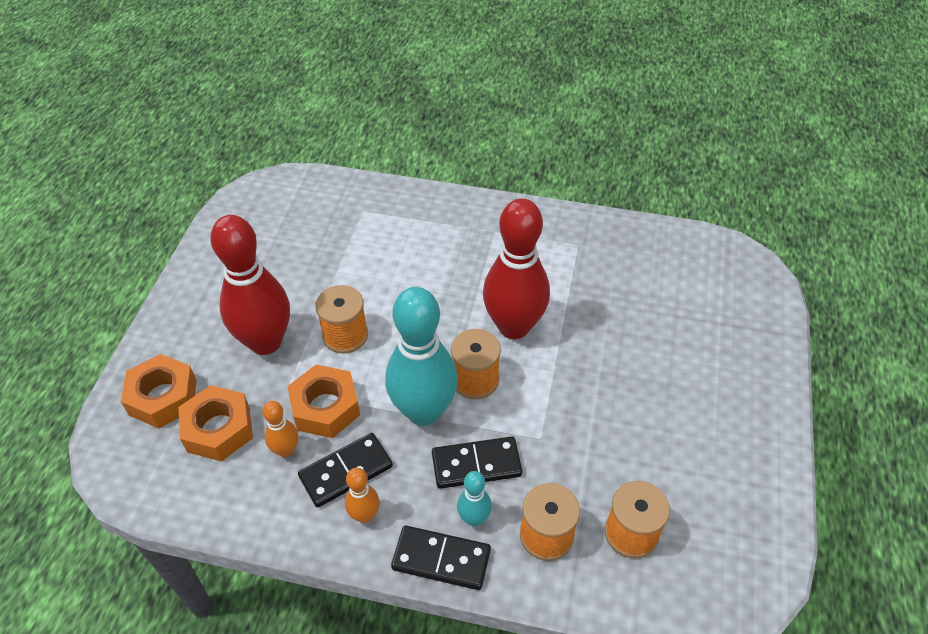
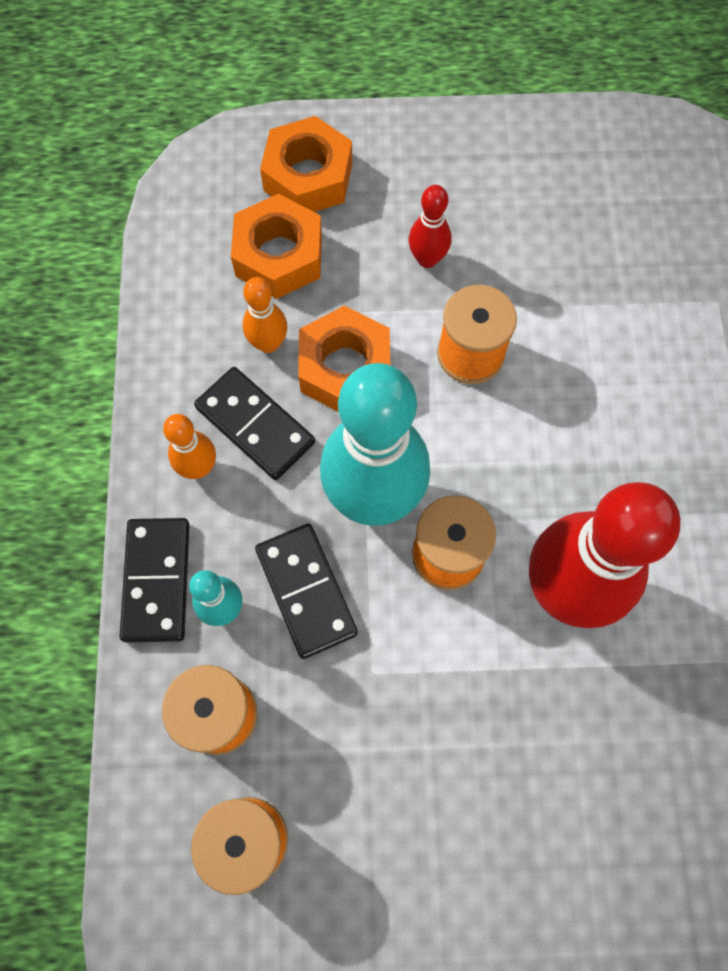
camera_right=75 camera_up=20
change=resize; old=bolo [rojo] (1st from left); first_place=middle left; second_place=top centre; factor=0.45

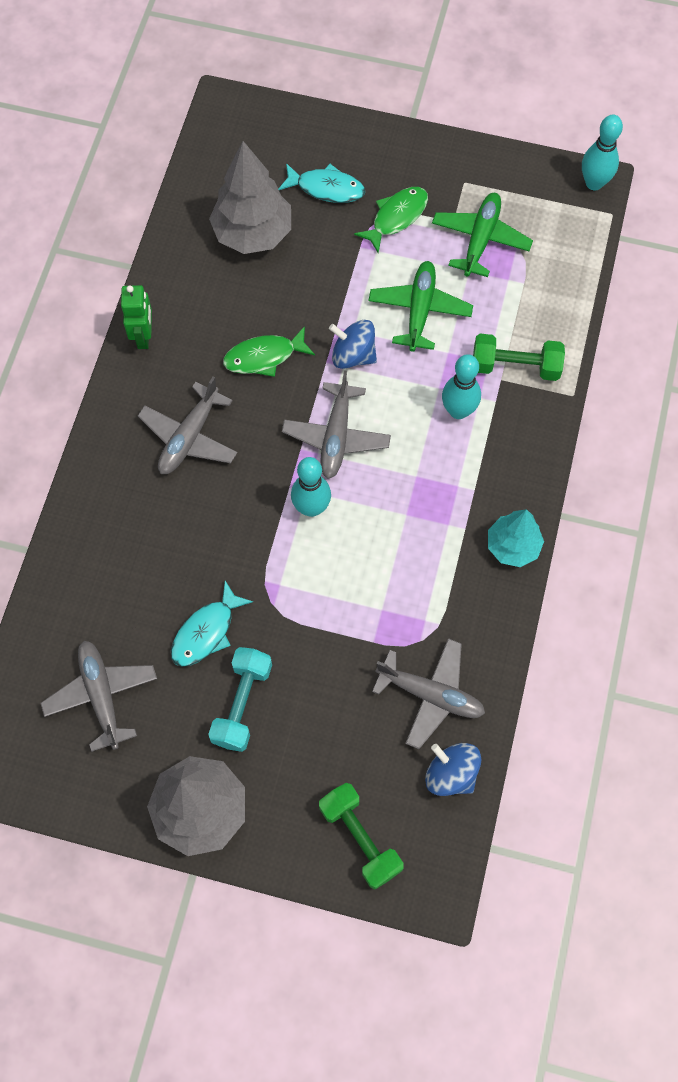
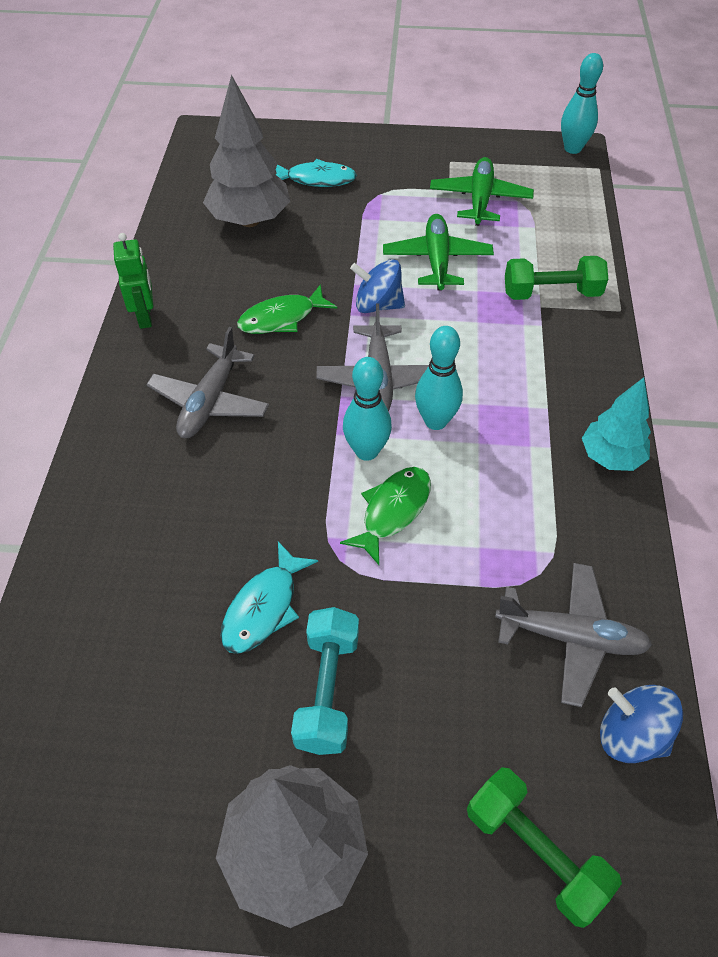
camera_right=-10 camera_up=-15
change=delete; old=avión [gris] (1st from left); first_place=middle left
change=move; old=pez [verde] (2nd from left); first_place=top centre; second_place=centre
change=move; old=bolo [turquesa] (2nd from left); first_place=middle right; second_place=centre

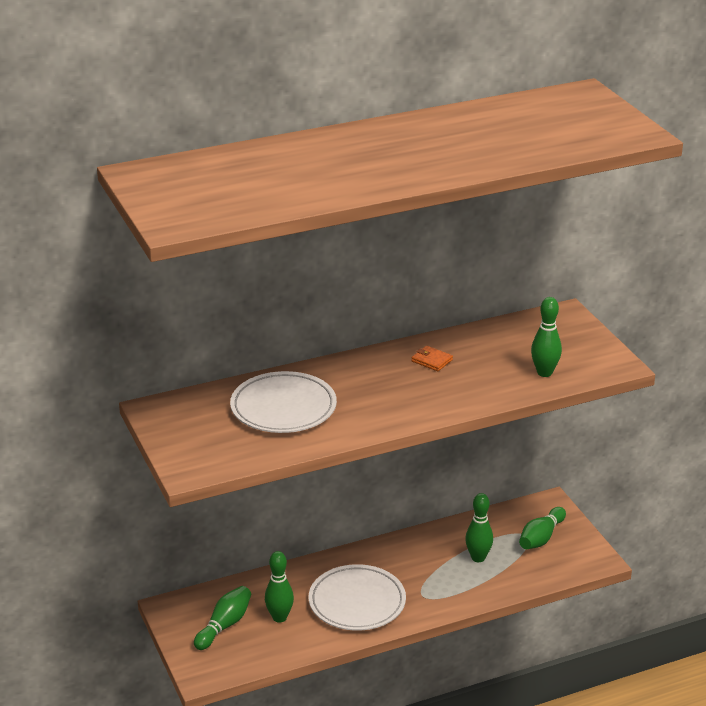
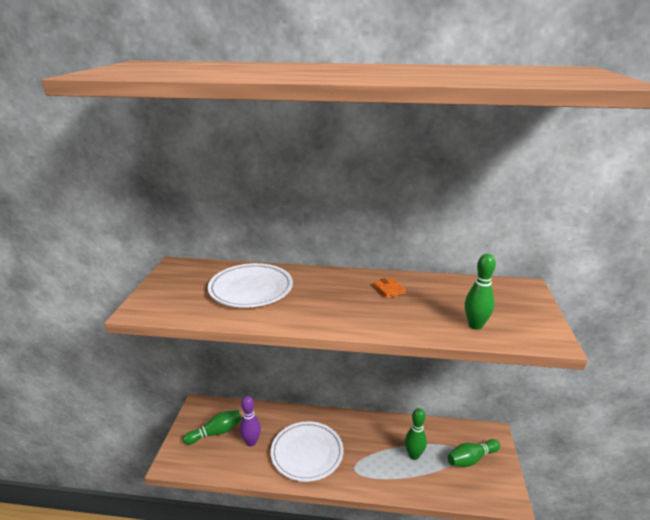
camera_right=30 camera_up=-5
change=recolor; old=bolo [verde] (2nd from left); new=bolo [morado]; first_place=bottom centre; second_place=bottom centre

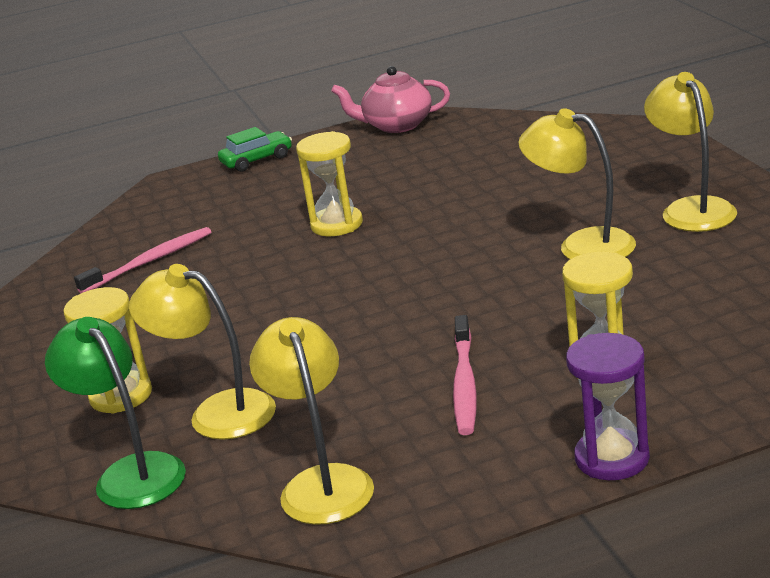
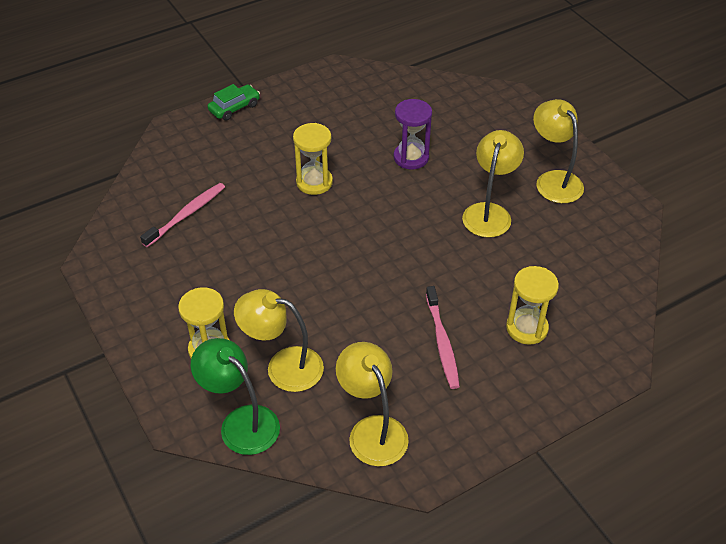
camera_right=-15 camera_up=20
change=delete; old=tetera [rosa]; first_place=top centre
change=rotate; old=lámpara [amarillo] (3rd from left); first_place=top right; second_place=middle right; degrees=90
change=move; old=reloj de arena [morado]; first_place=bottom right; second_place=top centre

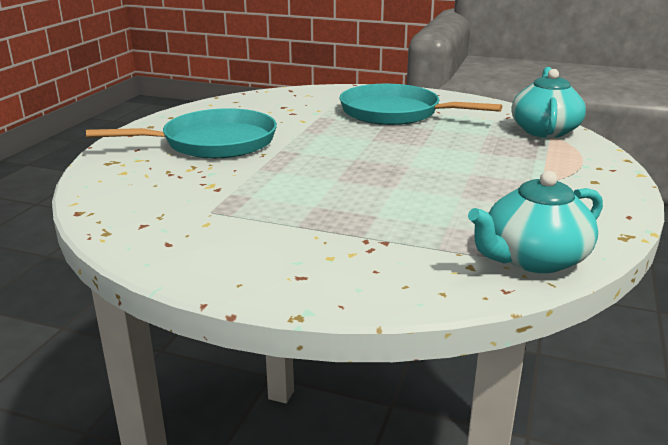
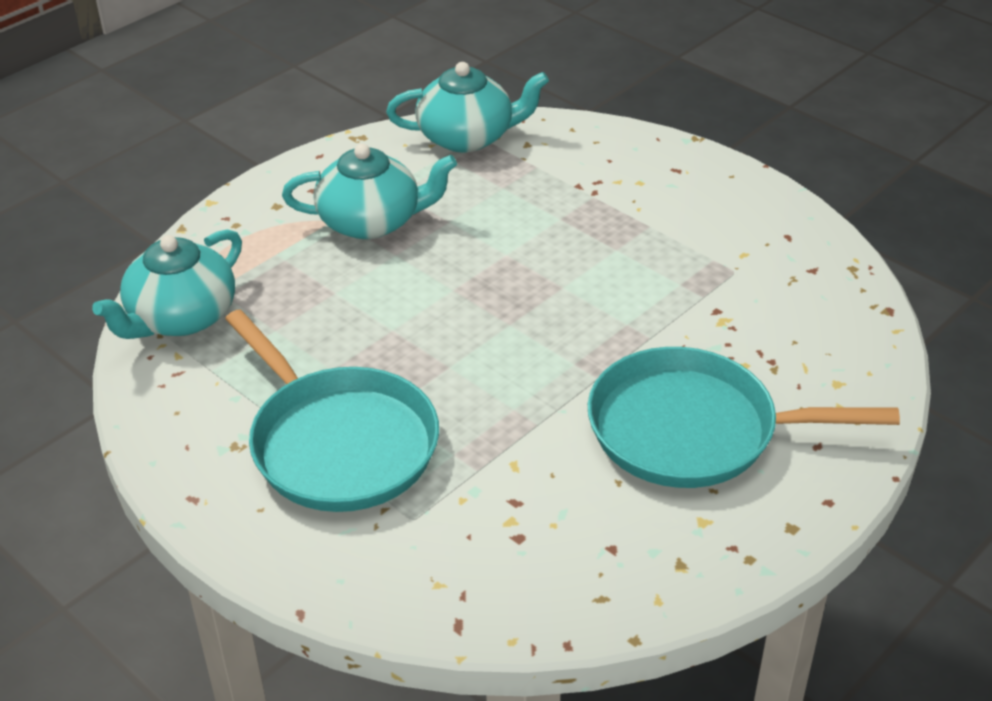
camera_right=-155 camera_up=15
change=insert; new=tetera [turquesa] (2nd from left); second_place=top centre

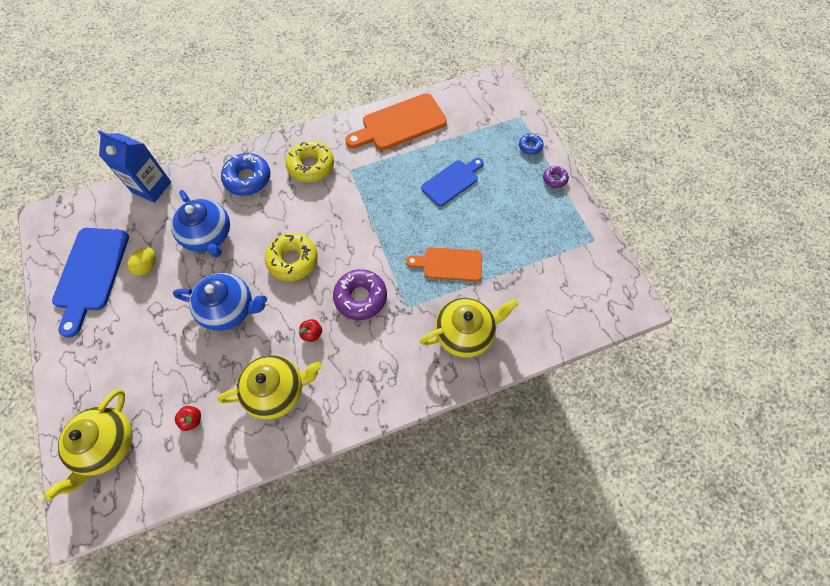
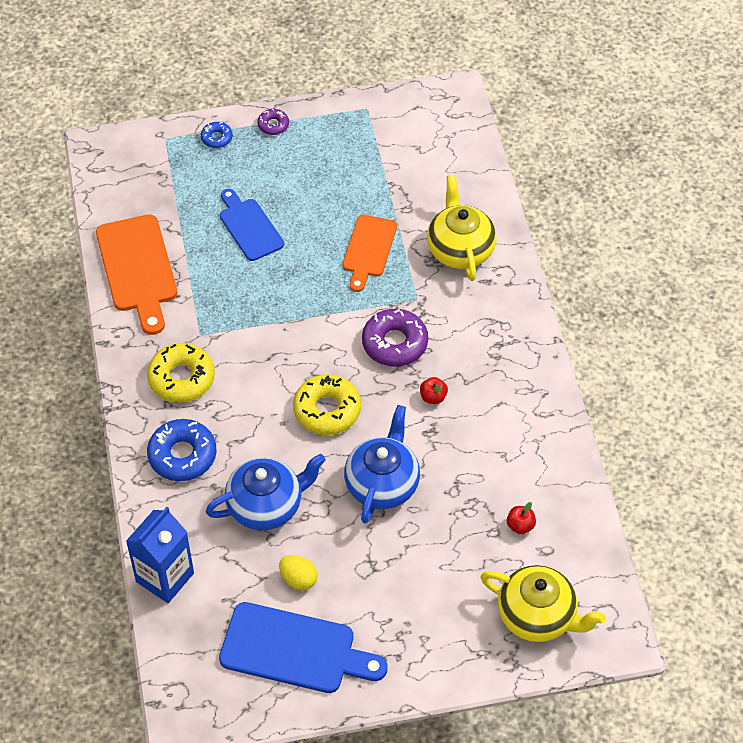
camera_right=-80 camera_up=-10
change=delete; old=tetera [amarillo] (2nd from left); first_place=middle left

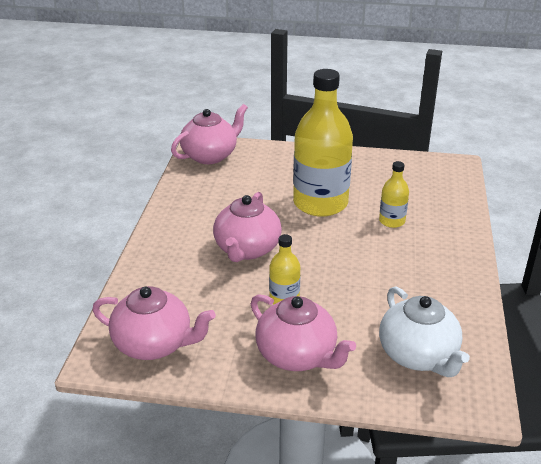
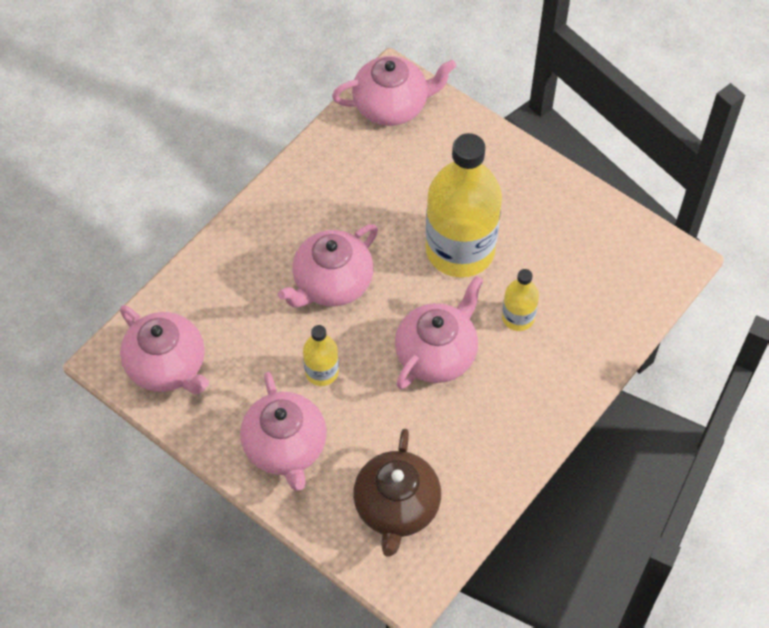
camera_right=30 camera_up=25
change=recolor; old=tetera [blanco]; new=tetera [marrón]; first_place=bottom right; second_place=bottom centre
change=insert; new=tetera [rosa] (5th from left); second_place=centre

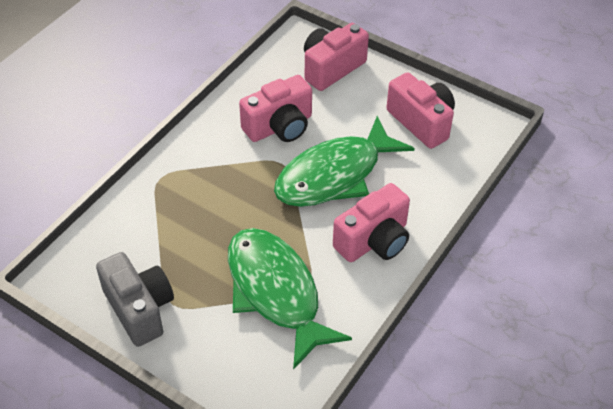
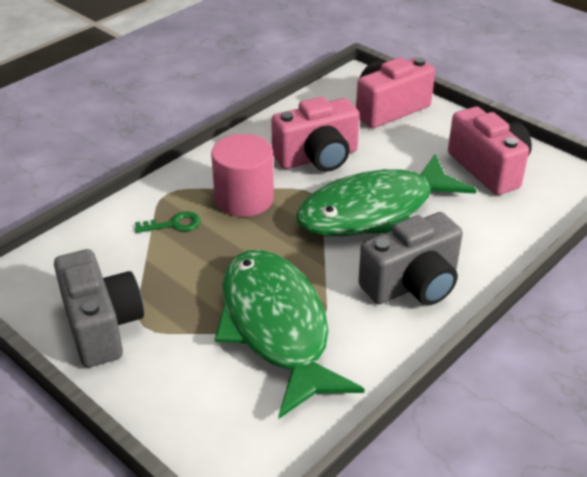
camera_right=10 camera_up=-10
change=recolor; old=cámara [rosa] (3rd from left); new=cámara [gris] (2nd from left); first_place=centre; second_place=middle right
change=insert; new=llave [verde]; second_place=middle left
change=insert; new=cilindro [rosa]; second_place=centre

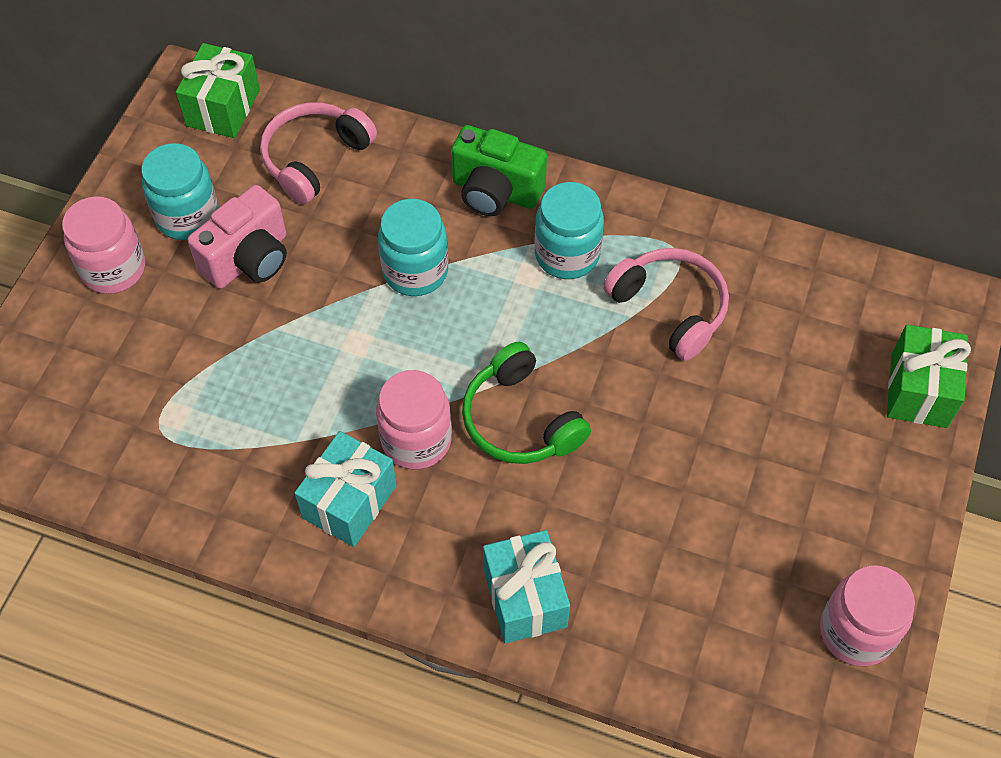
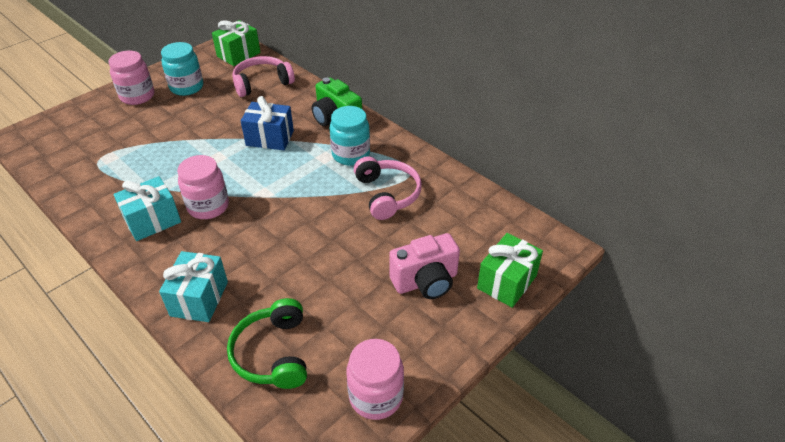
camera_right=25 camera_up=-15
change=move; old=cámara [rosa]; first_place=top left; second_place=centre
change=replace; old=tarro [turquesa] (2nd from left); new=regalo [azul]; first_place=top centre; second_place=top centre
change=move; old=auriculares [verde]; first_place=centre; second_place=bottom centre

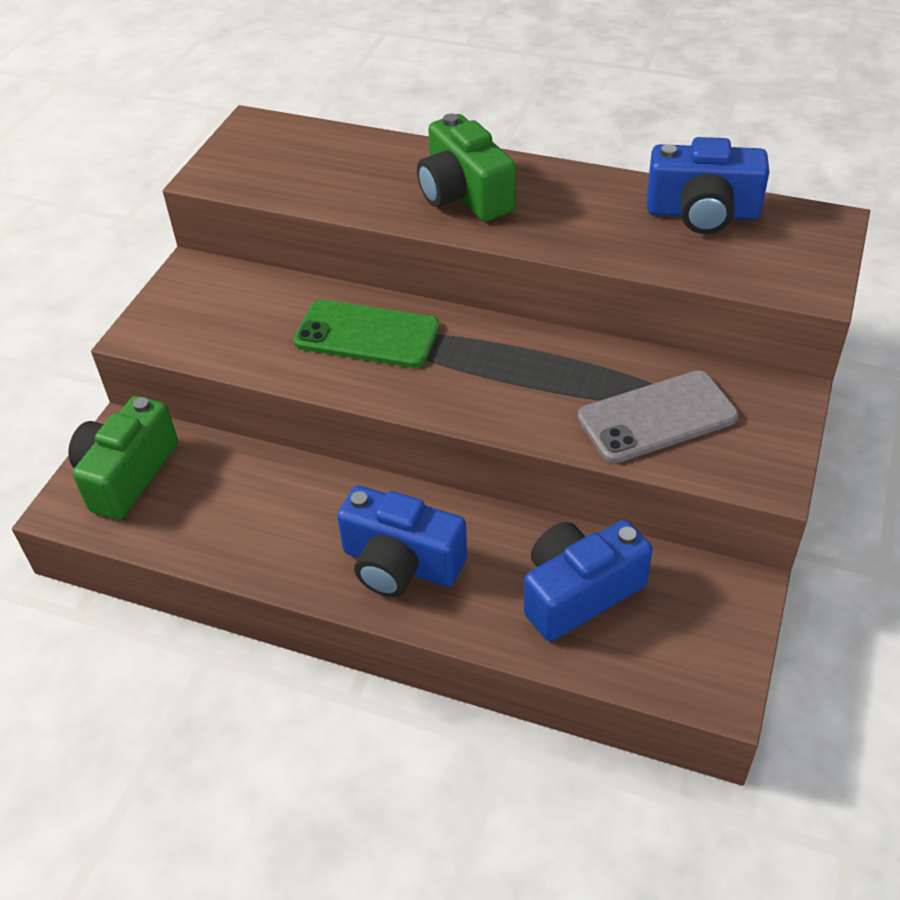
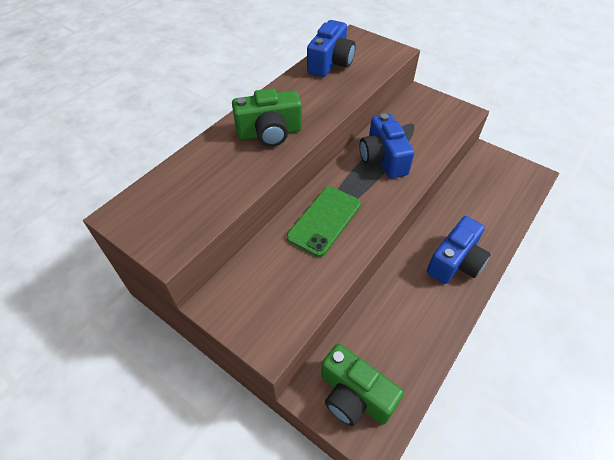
camera_right=-75 camera_up=5
change=move; old=cámara [azul] (2nd from left); first_place=centre; second_place=top centre
change=delete; old=móvil [gris]; first_place=middle right

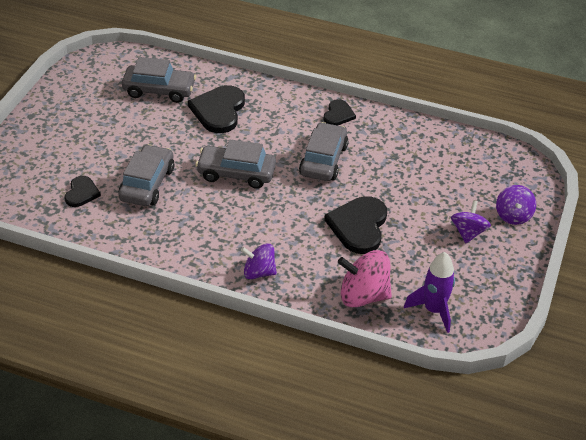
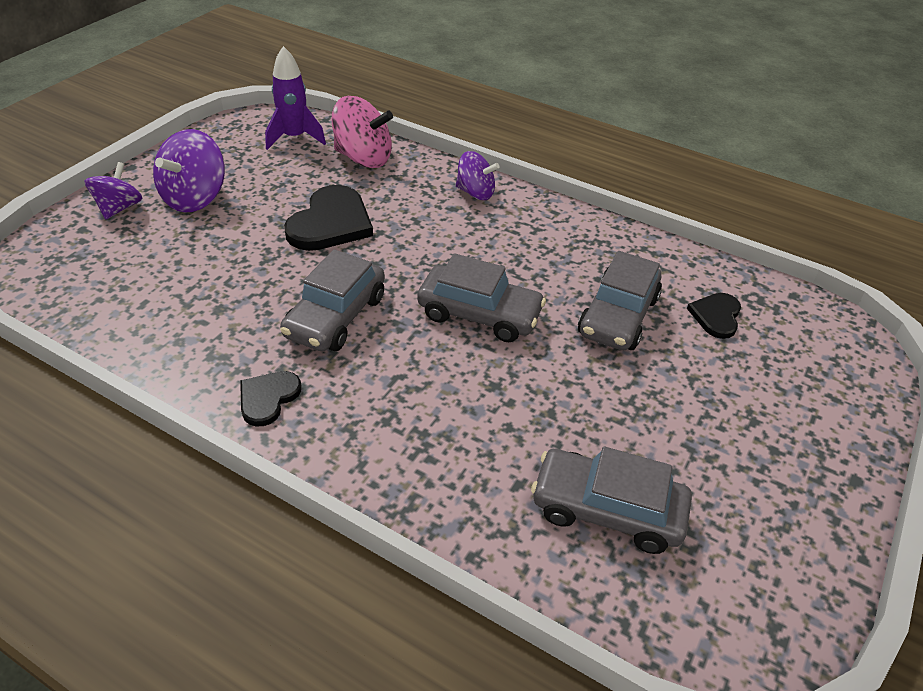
camera_right=-170 camera_up=0
change=delete; old=corazón [negro] (2nd from left); first_place=top centre
change=resize; old=peonza [morado] (2nd from left); first_place=middle right; second_place=top left; factor=1.53

